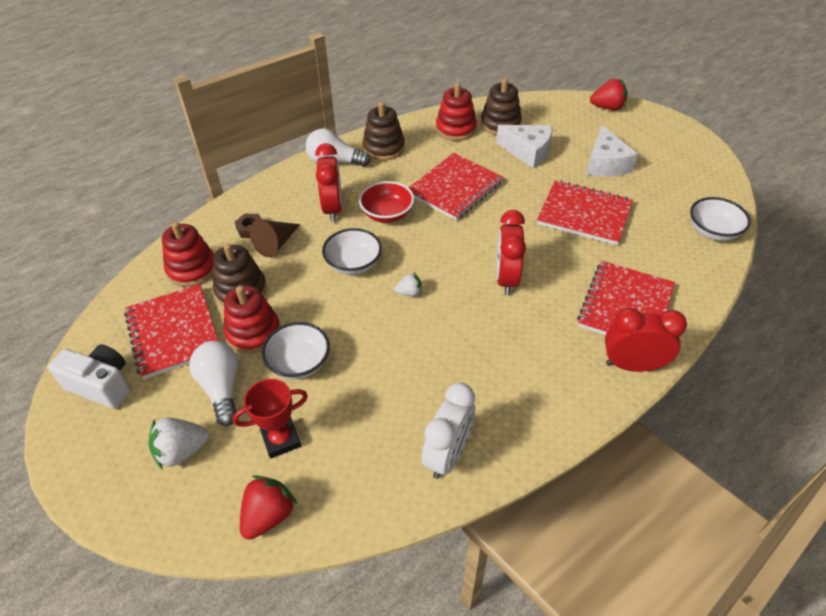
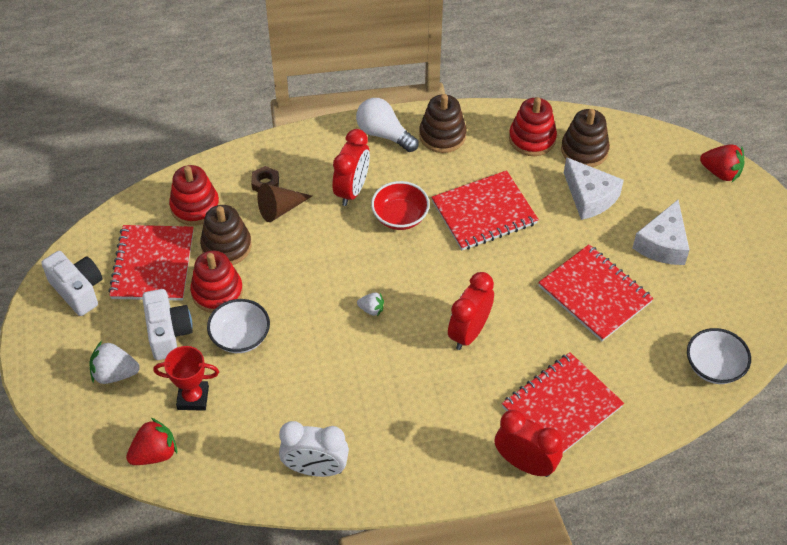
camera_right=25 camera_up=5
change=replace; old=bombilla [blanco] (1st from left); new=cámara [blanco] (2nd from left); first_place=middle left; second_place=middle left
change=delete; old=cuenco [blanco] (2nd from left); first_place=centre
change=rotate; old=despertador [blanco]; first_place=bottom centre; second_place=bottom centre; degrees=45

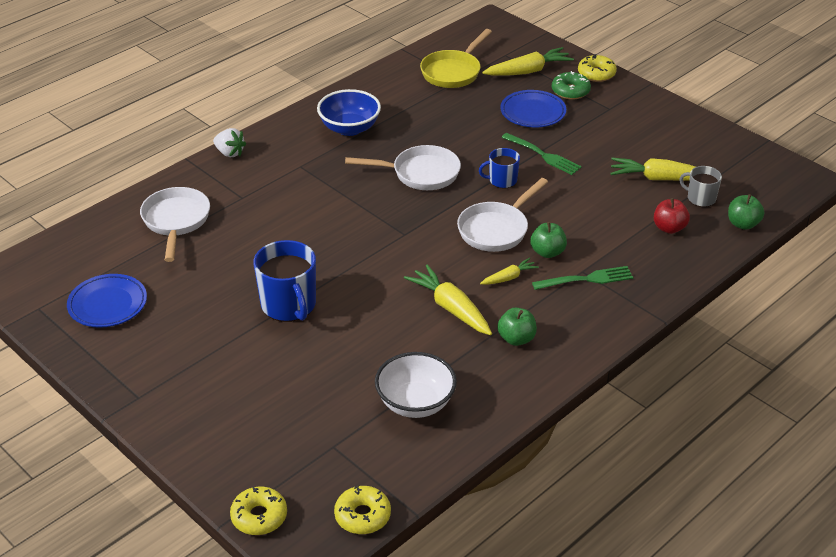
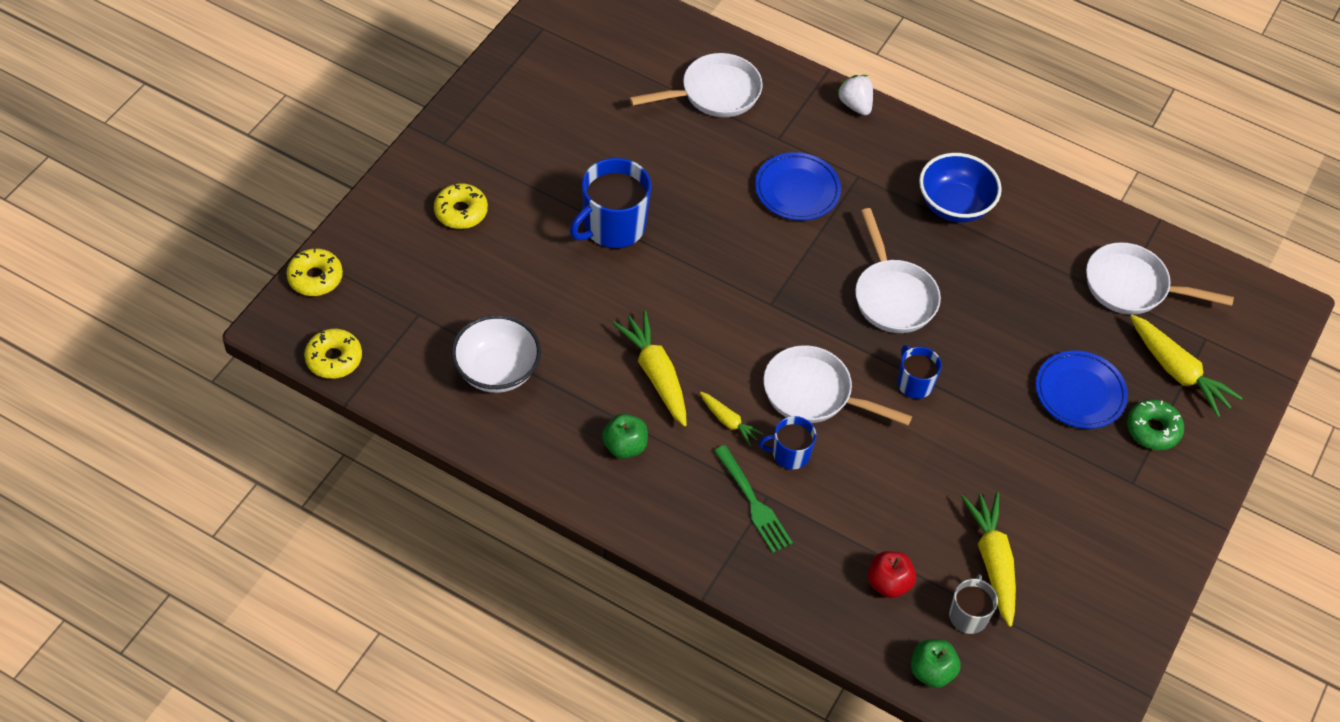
camera_right=70 camera_up=15
change=move; old=plato [azul] (1st from left); first_place=middle left; second_place=top centre
change=rotate; old=fresa [blanco]; first_place=top left; second_place=top centre; degrees=135
change=rotate; old=zanahoria [amarillo] (1st from left); first_place=centre; second_place=centre; degrees=-60
change=recolor; old=sartén [amarillo]; new=sartén [blanco] (4th from left); first_place=top centre; second_place=middle right
change=delete; old=tenedor [verde] (1st from left); first_place=top centre
change=replace; old=manzana [verde] (2nd from left); new=taza [azul] (2nd from left); first_place=centre; second_place=centre
change=move; old=rosquilla [amarillo] (3rd from left); first_place=top right; second_place=top centre

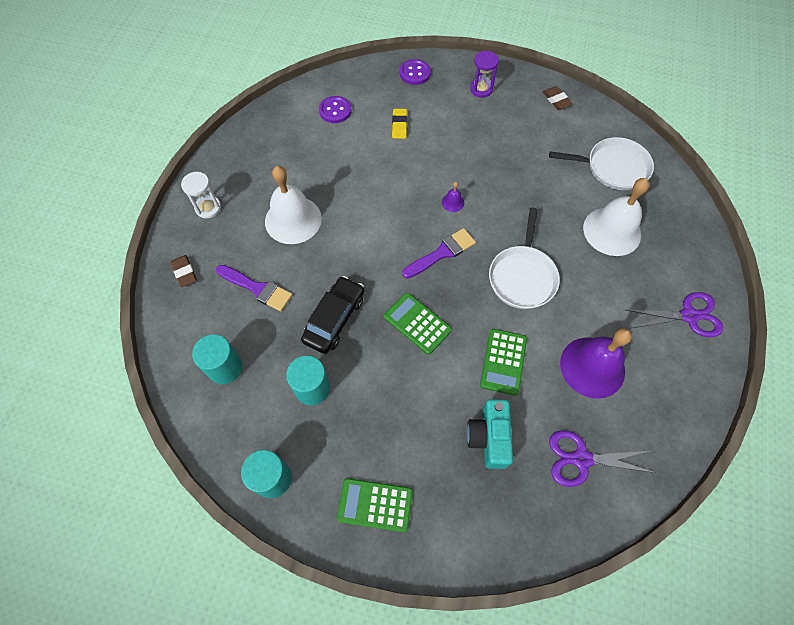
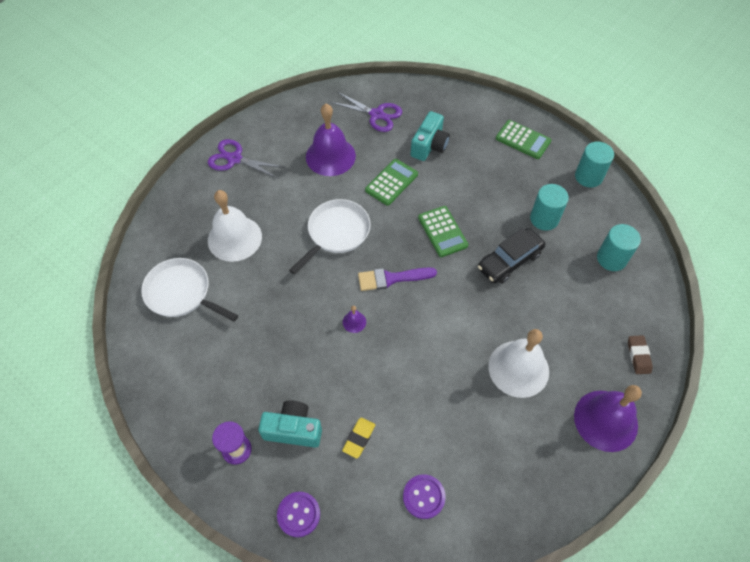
camera_right=-155 camera_up=-5
change=replace; old=reloj de arena [blanco]; new=campana [morado] (3rd from left); first_place=top left; second_place=bottom right
change=delete; old=pincel [morado] (1st from left); first_place=middle left
change=delete; old=goma de borrar [marrón] (2nd from left); first_place=top right
change=insert; new=cámara [turquesa] (1st from left); second_place=bottom centre

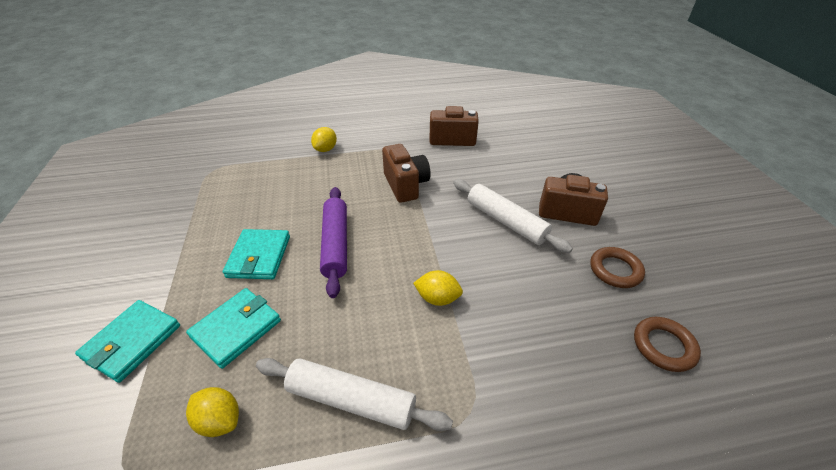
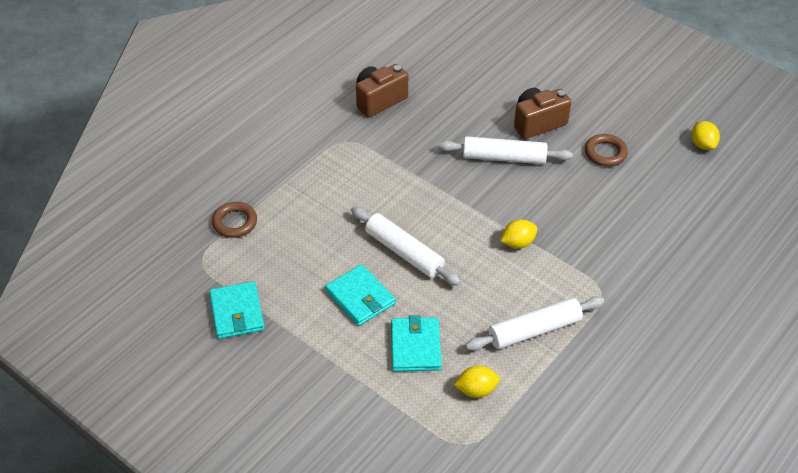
camera_right=-40 camera_up=5
change=move; old=cartera [turquesa] (1st from left); first_place=bottom left; second_place=middle left
change=move; old=limón [amarillo] (2nd from left in the first image); new=limón [amarillo] (3rd from left); first_place=top centre; second_place=top right
change=recolor; old=rodillo [morado]; new=rodillo [blanco] (1st from left); first_place=centre; second_place=centre
change=delete; old=cámara [marrón] (1st from left); first_place=centre
change=move; old=anillo [marrón] (2nd from left in the first image); new=anillo [marrón] (1st from left); first_place=bottom right; second_place=middle left

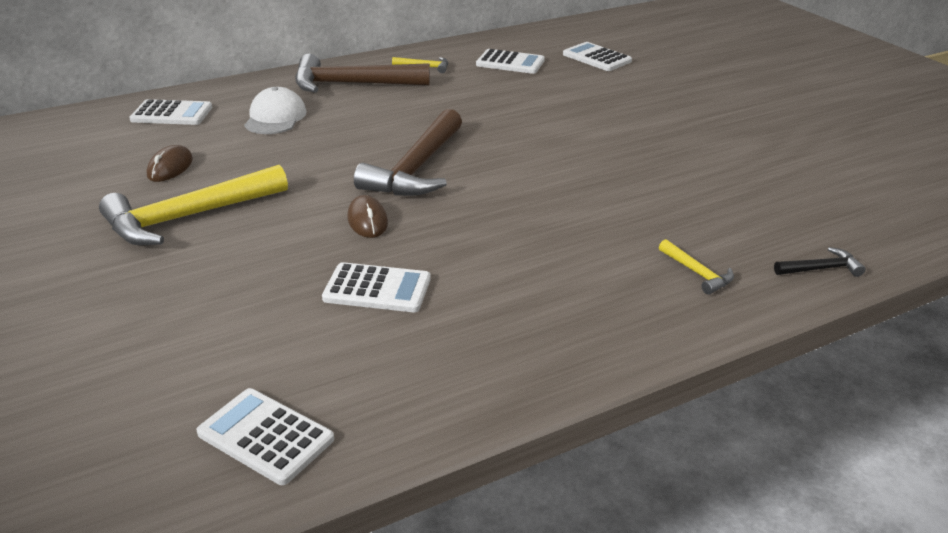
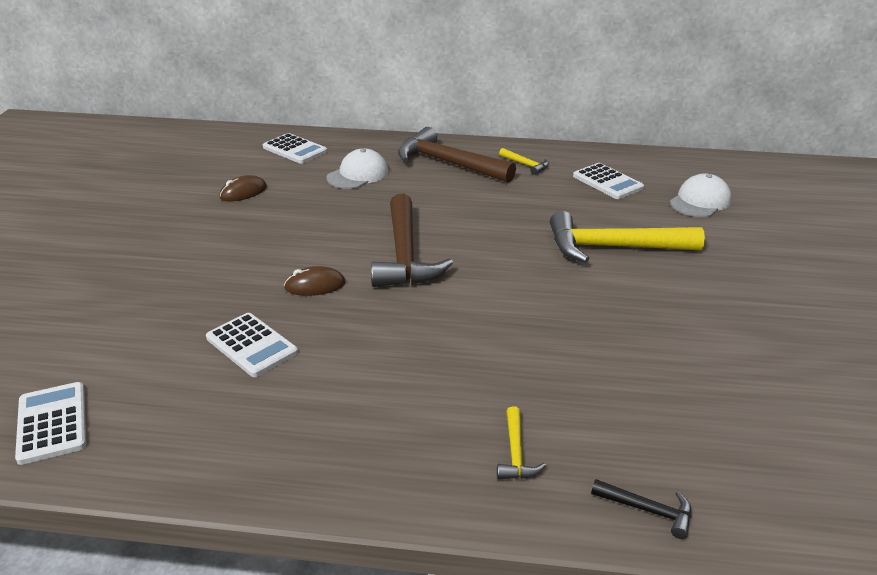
camera_right=35 camera_up=0
change=move; old=martillo [amarillo] (1st from left in the first image); new=martillo [amarillo] (3rd from left); first_place=middle left; second_place=middle right
change=rotate; old=ratón [marrón] (2nd from left); first_place=centre; second_place=centre; degrees=60
change=rotate; old=martillo [marrón] (2nd from left in the first image); first_place=top centre; second_place=centre; degrees=-60
change=replace; old=calculadora [blanco] (5th from left); new=gorra [blanco] (2nd from left); first_place=top centre; second_place=middle right

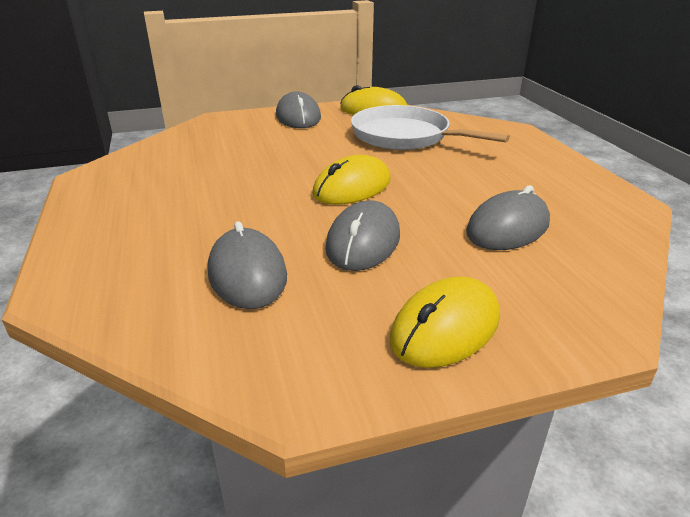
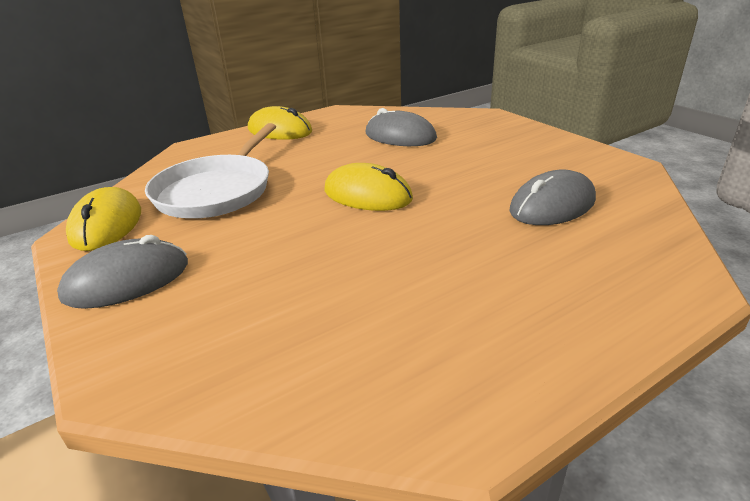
camera_right=-105 camera_up=0
change=delete; old=ratón [gris] (3rd from left); first_place=centre
change=move; old=ratón [amarillo] (3rd from left in the first image); new=ratón [amarillo] (2nd from left); first_place=centre; second_place=top centre

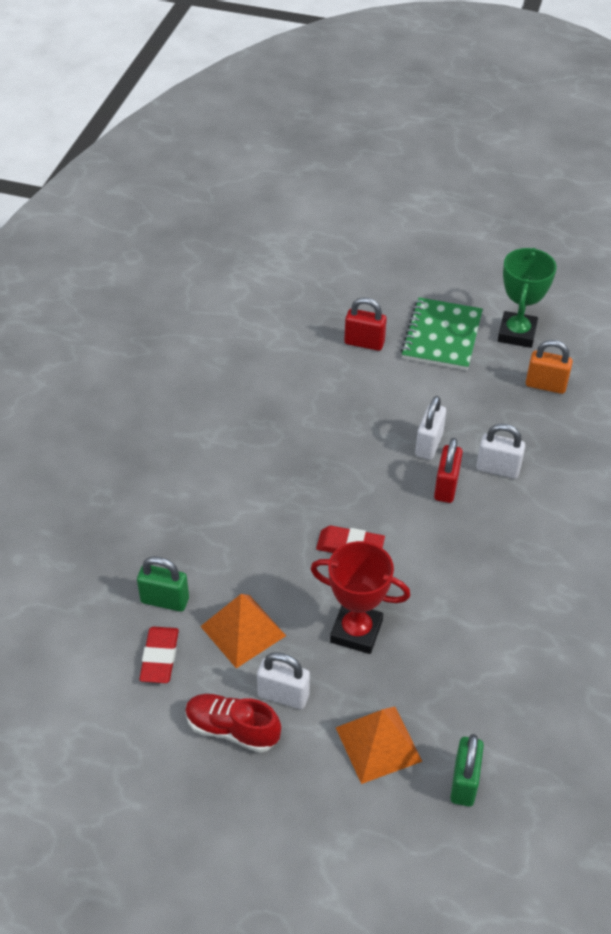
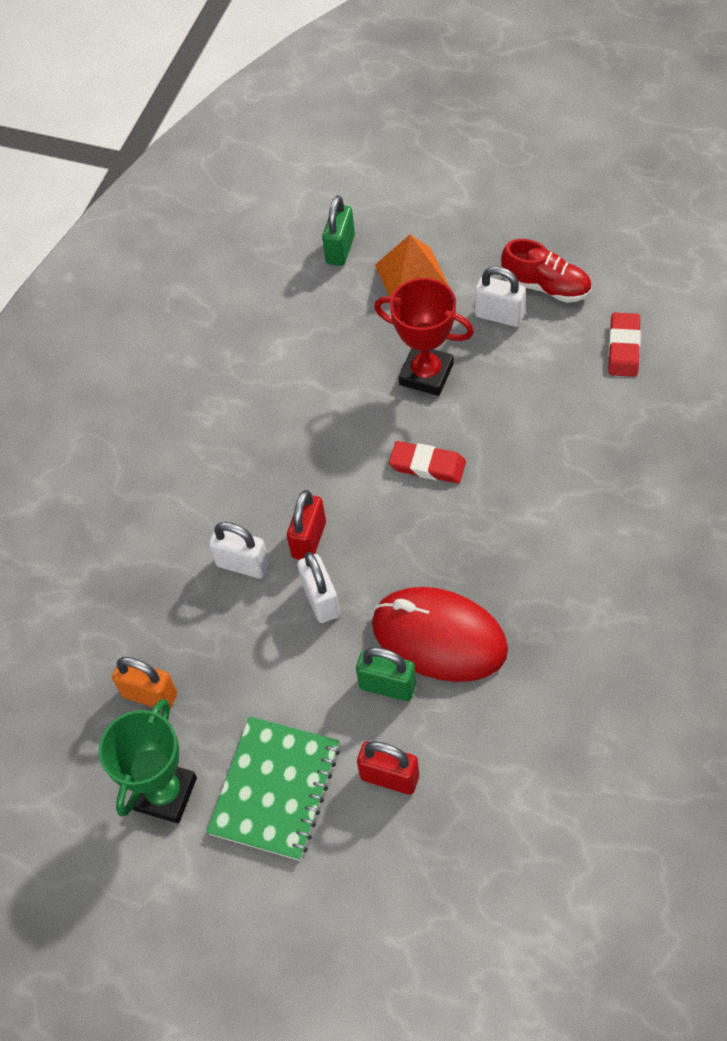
camera_right=-170 camera_up=10
change=move; old=candado [verde] (1st from left in the first image); new=candado [verde] (2nd from left); first_place=middle left; second_place=centre
change=delete; old=pirámide [naranja] (1st from left); first_place=bottom centre
change=rotate; old=candado [blanco] (2nd from left); first_place=middle right; second_place=centre; degrees=-45
change=insert; new=ratón [rojo]; second_place=centre

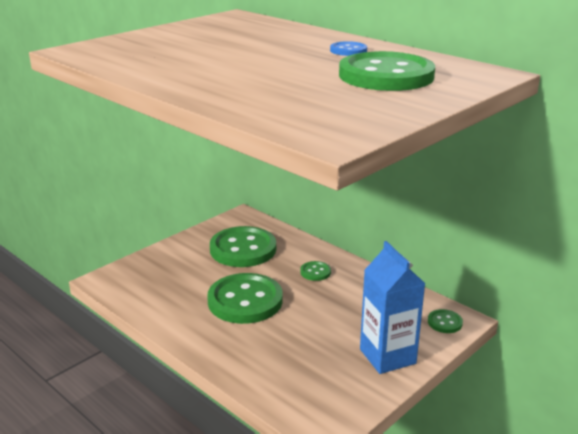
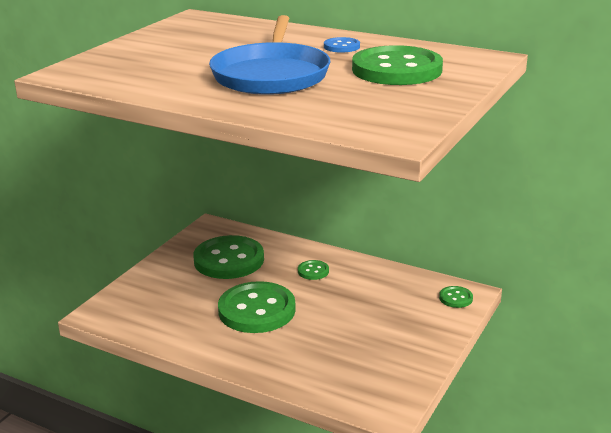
camera_right=-15 camera_up=0
change=delete; old=cartón de leche [azul]; first_place=bottom right
change=insert; new=sartén [azul]; second_place=top centre

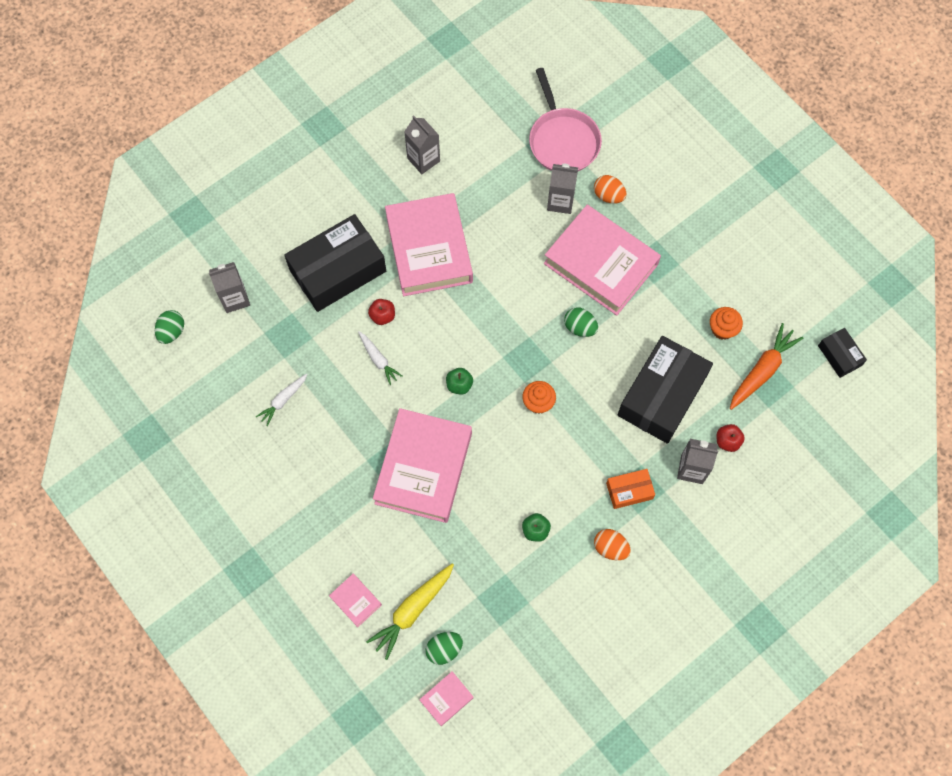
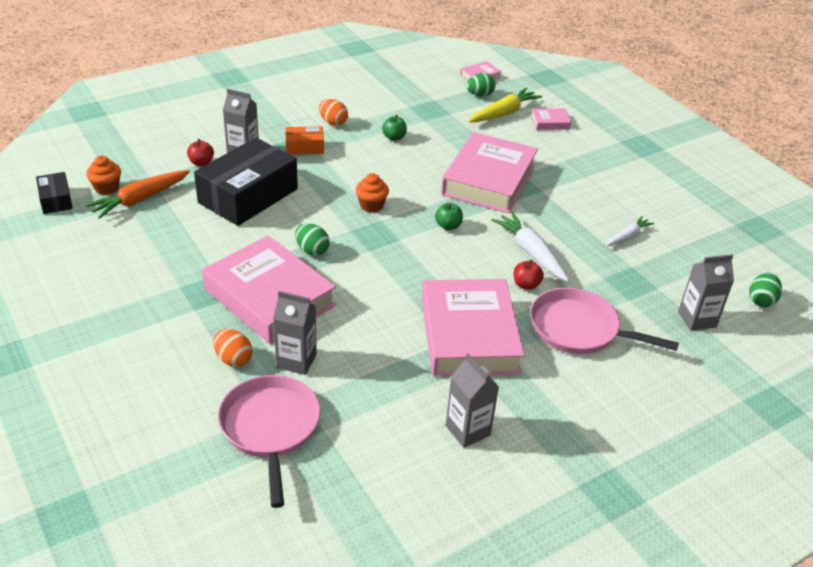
camera_right=-175 camera_up=-30
change=replace; old=caja [negro] (1st from left); new=sartén [rosa] (2nd from left); first_place=centre; second_place=middle right
change=rotate; old=libro [rosa] (1st from left in the first image); first_place=bottom centre; second_place=top right; degrees=-60
change=resize; old=zanahoria [blanco] (2nd from left in the first image); first_place=centre; second_place=centre; factor=1.64
change=move; old=magdalena [naranja] (2nd from left in the first image); new=magdalena [naranja] (1st from left); first_place=middle right; second_place=top left

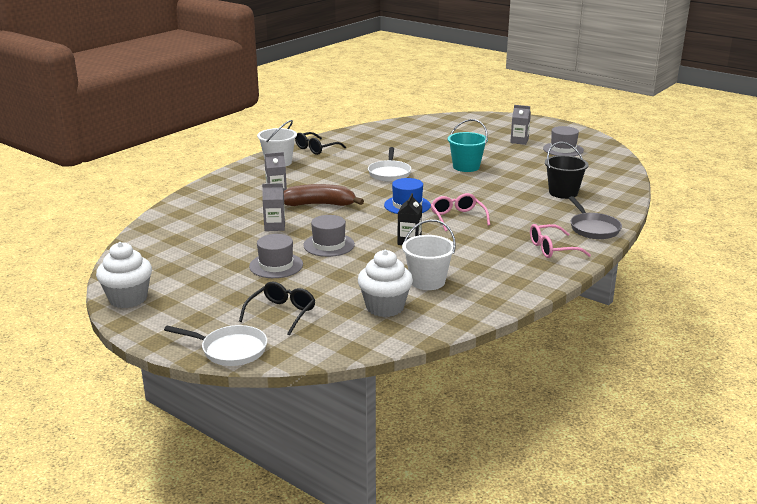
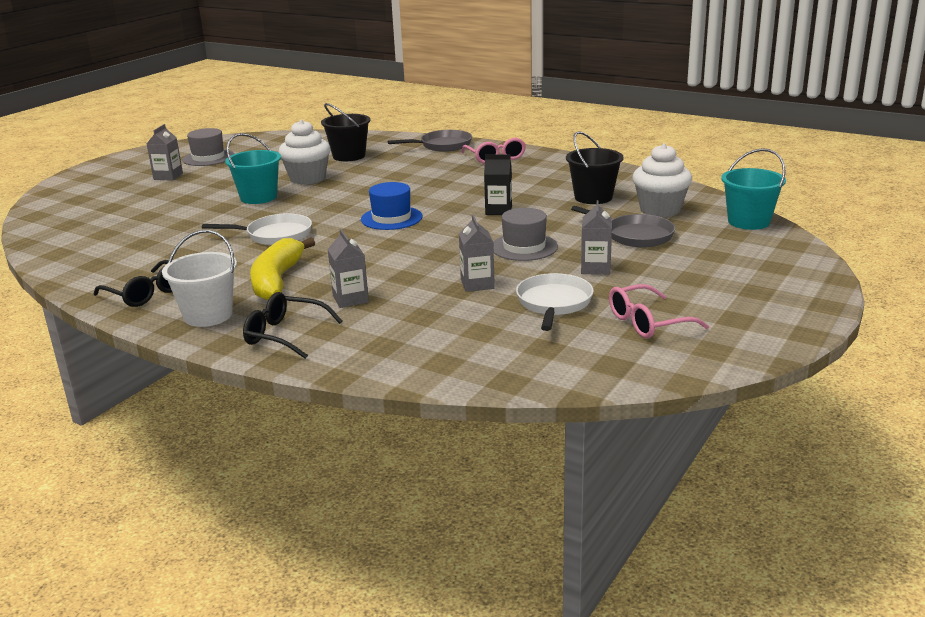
camera_right=-95 camera_up=0
change=move; old=magdalena [blanco] (1st from left); first_place=middle left; second_place=top left
change=move; old=sartén [blanco] (1st from left in the first image); new=sartén [blanco] (2nd from left); first_place=bottom left; second_place=centre
change=move; old=gafas [negro] (1st from left in the first image); new=gafas [negro] (2nd from left); first_place=centre; second_place=middle left
change=replace; old=sombrero [gris] (1st from left); new=cartón de leche [gris] (4th from left); first_place=centre; second_place=centre
change=delete; old=plátano [marrón]; first_place=centre
change=recolor; old=balde [blanco] (2nd from left); new=balde [negro] (2nd from left); first_place=centre; second_place=top centre
change=move; old=gafas [rosa] (1st from left in the first image); new=gafas [rosa] (2nd from left); first_place=centre; second_place=middle right
change=insert; new=plátano [amarillo]; second_place=middle left
change=insert; new=sartén [gris] (2nd from left); second_place=middle right
change=insert; new=balde [turquesa] (2nd from left); second_place=top right

